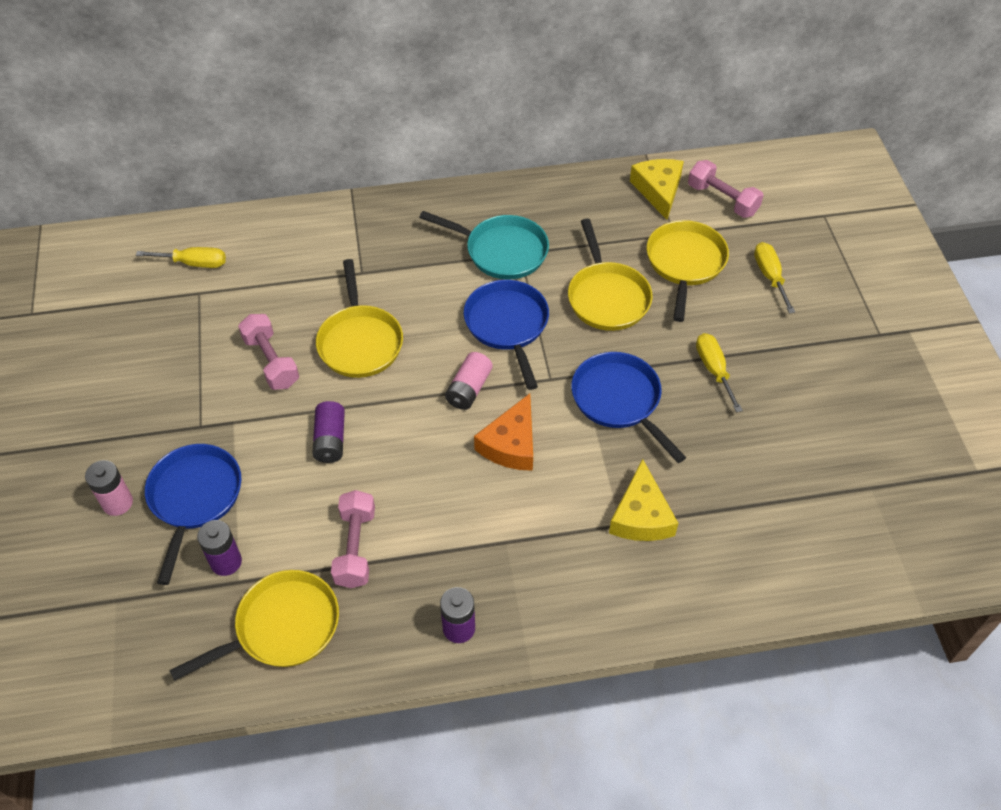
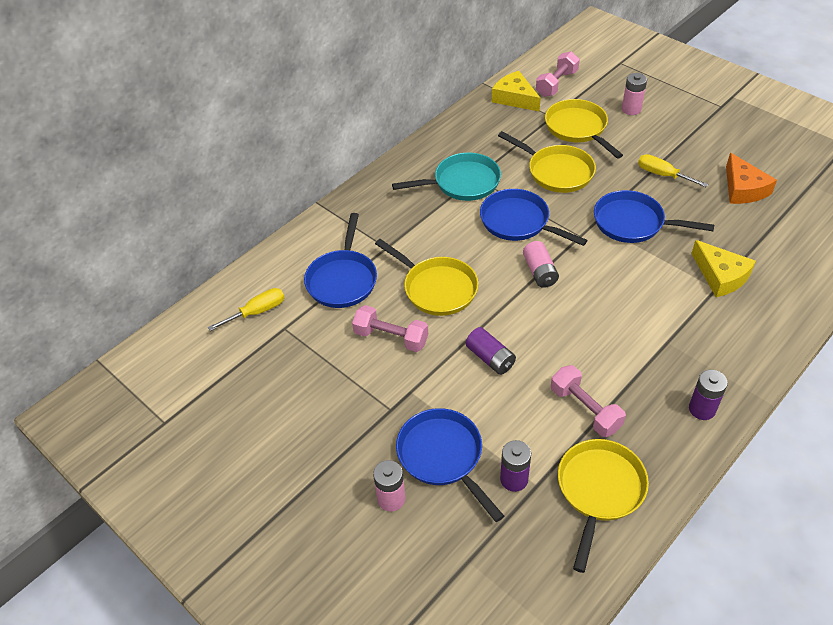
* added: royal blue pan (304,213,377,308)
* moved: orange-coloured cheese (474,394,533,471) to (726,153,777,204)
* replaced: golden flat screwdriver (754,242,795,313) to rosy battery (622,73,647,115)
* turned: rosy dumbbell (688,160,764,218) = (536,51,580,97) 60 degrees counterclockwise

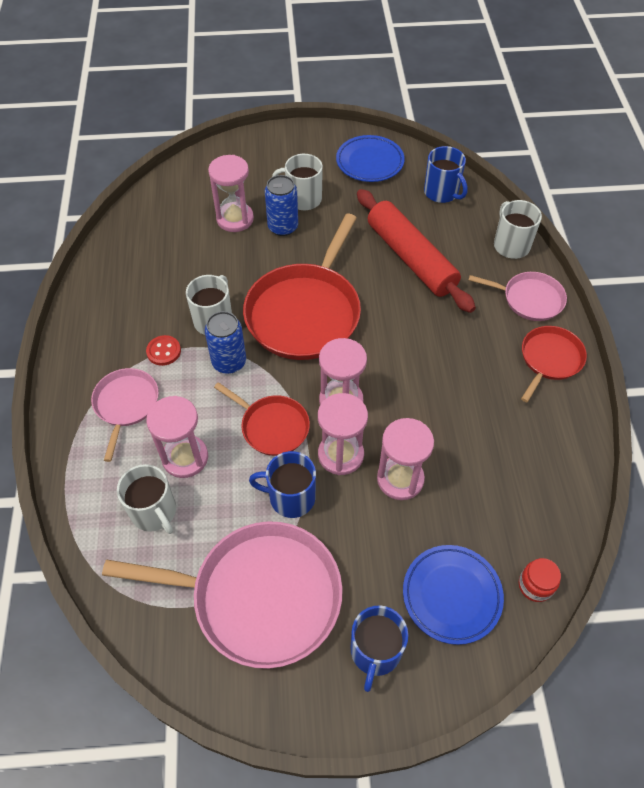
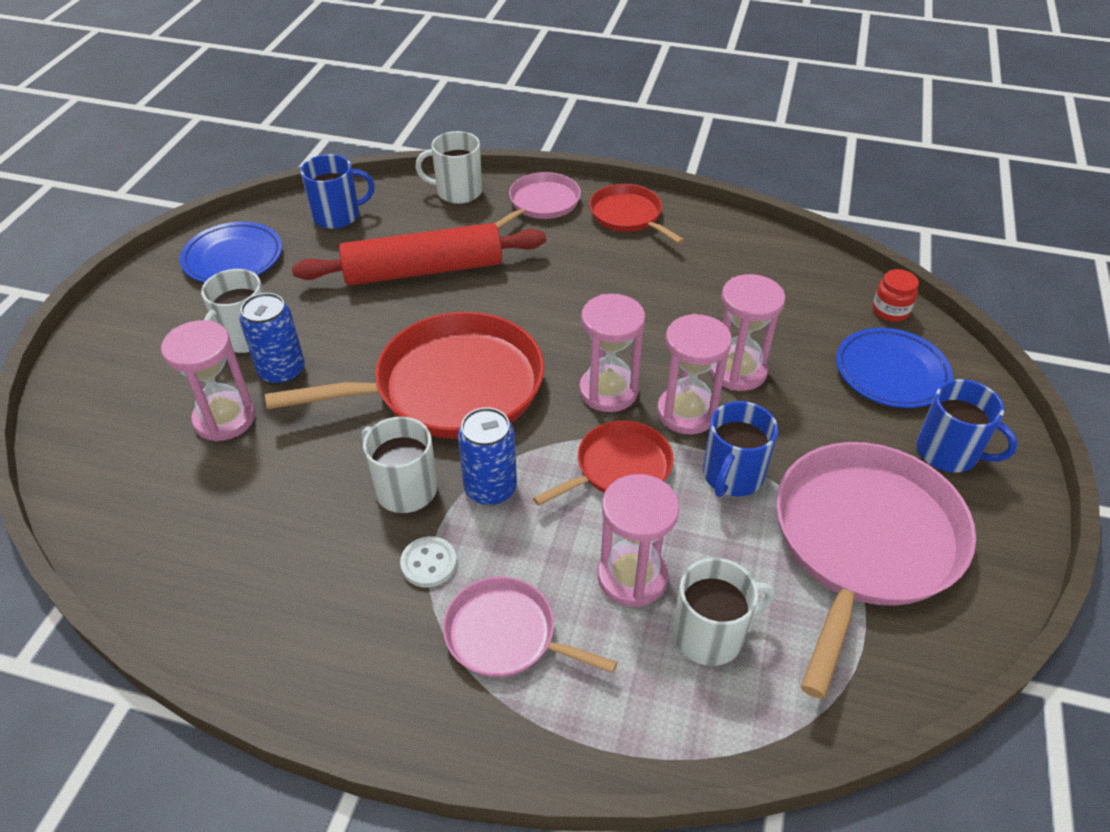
* recoloured: red sewing button (146,335,181,366) to white sewing button (400,536,457,588)
* turned: red pan (243,213,361,360) = (265,312,544,439) 60 degrees counterclockwise

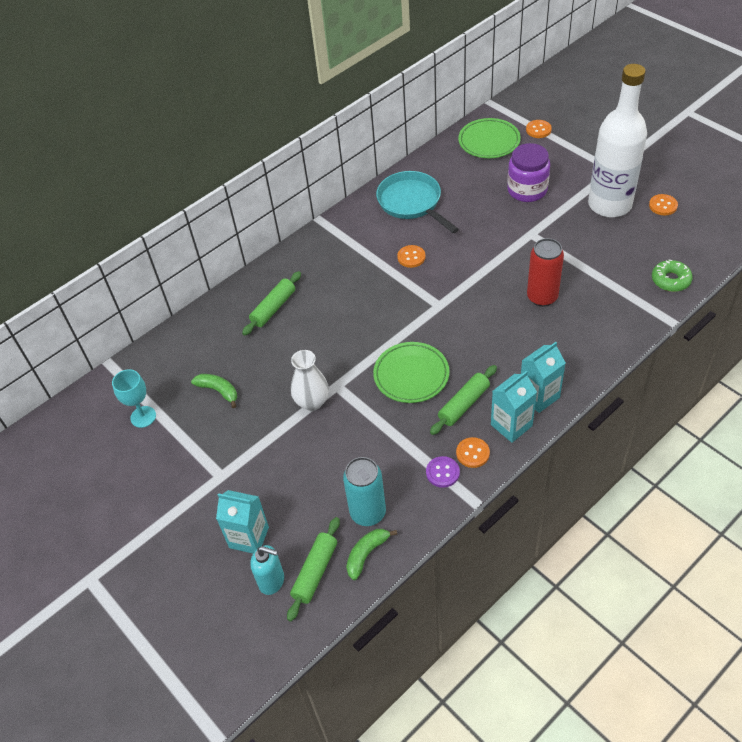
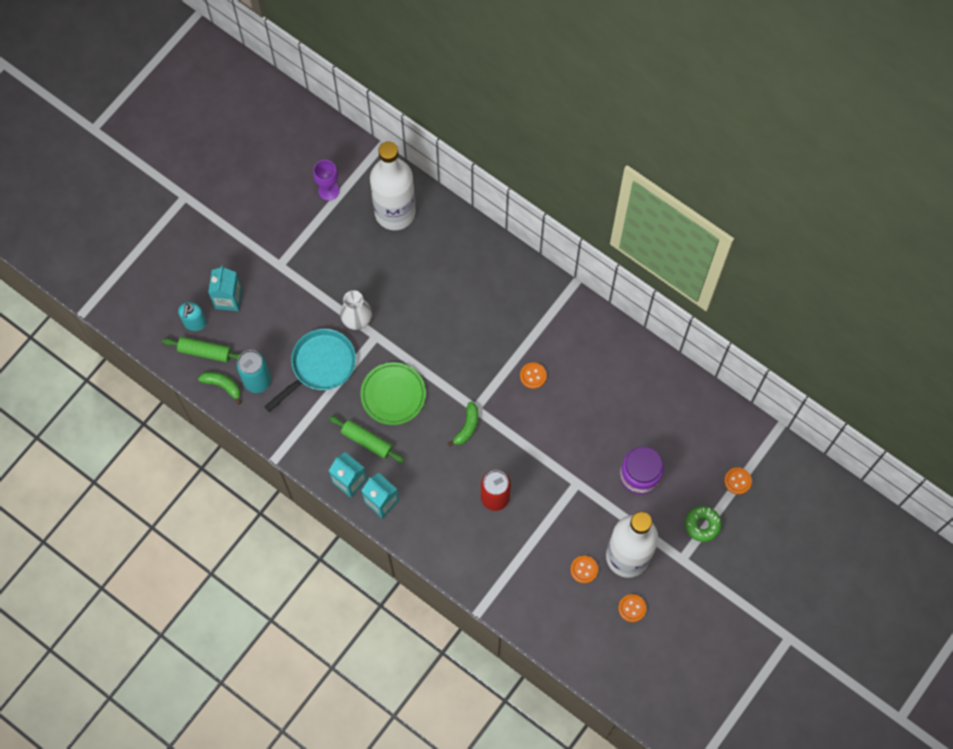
* removed: leaf-green rolling pin (242,271,301,336)
* removed: violet sewing button (426,456,460,488)
* removed: leaf-green flat dish (458,118,521,158)
* added: white flask (370,141,416,230)
* moved: leaf-green toy banana (191,374,237,408) to (448,402,478,447)
* moved: teal pan (376,171,459,233) to (264,329,356,412)
* moved: orange-coloured sewing button (456,437,490,468) to (571,556,598,583)
* moved: leaf-green doughnut (652,259,693,292) to (685,506,722,542)
* recoloured: teal chalice (112,369,156,428) to violet chalice (313,160,339,201)

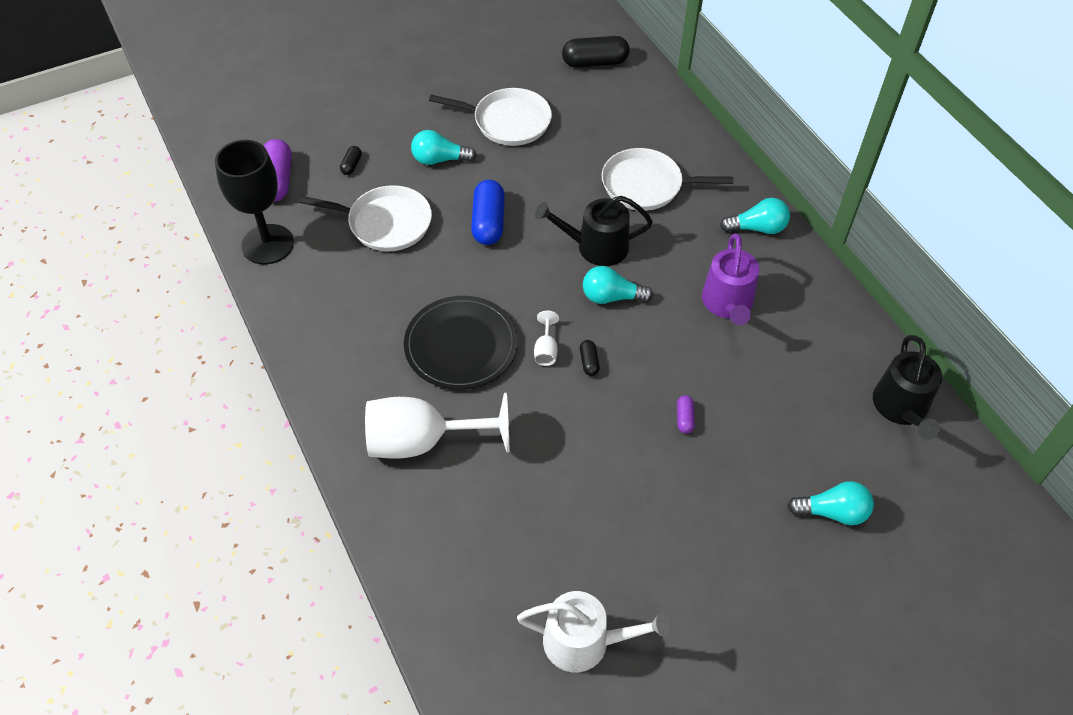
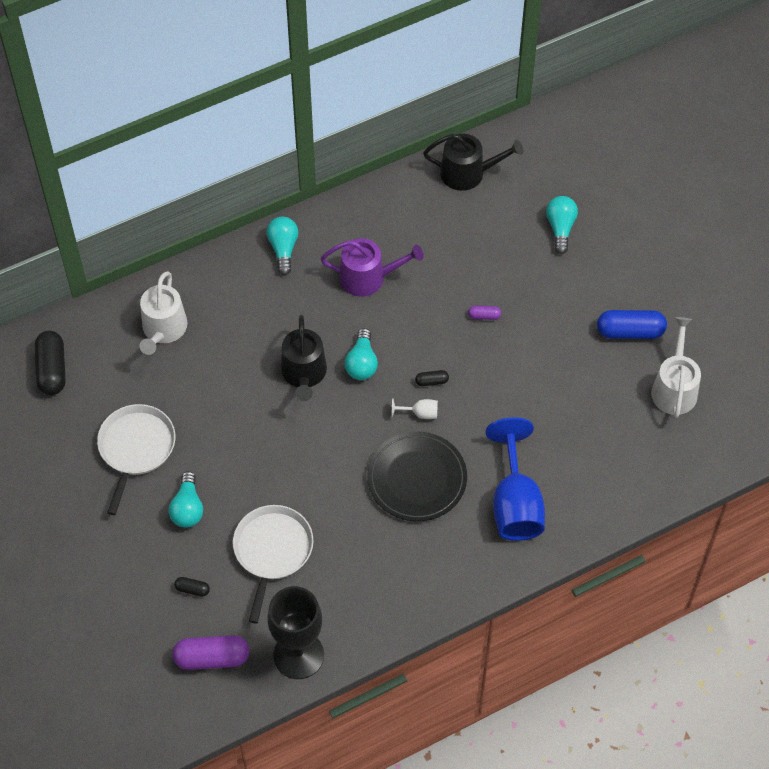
* removed: white pan (602,148,733,211)
* added: white watering pot (140,271,188,355)
* moved: royal blue capsule (471,180,505,245) to (597,310,667,339)
* recoloured: white chalice (365,393,509,459) to royal blue chalice (486,417,545,541)

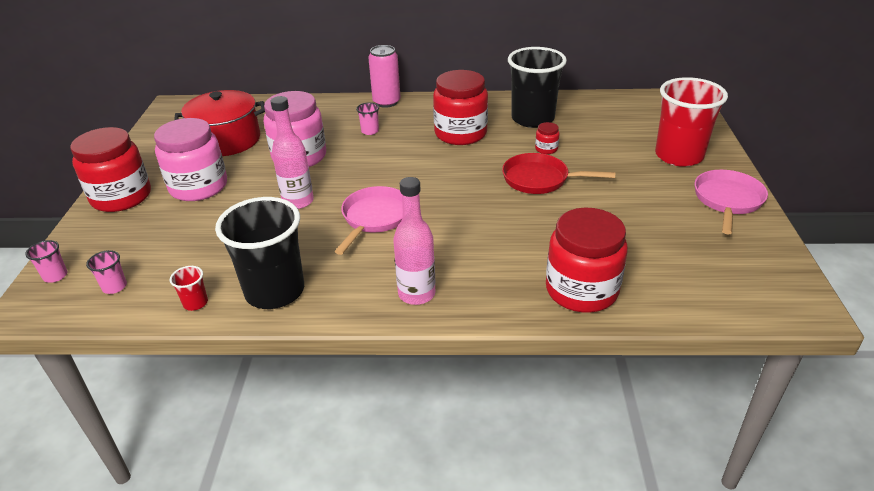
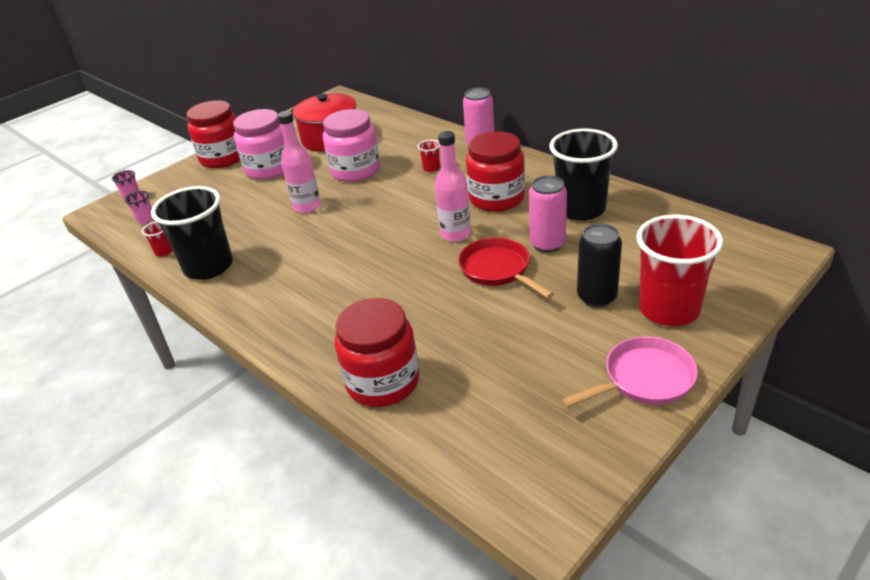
* removed: rosy pan (335,186,403,255)
* added: black can (577,223,622,307)
* moved: rosy flask (393,177,435,305) to (435,131,471,242)
* replaced: red jar (535,122,559,154) to rosy can (529,176,567,252)
* recoloured: rosy beaker (356,102,379,135) to red beaker (418,140,440,172)

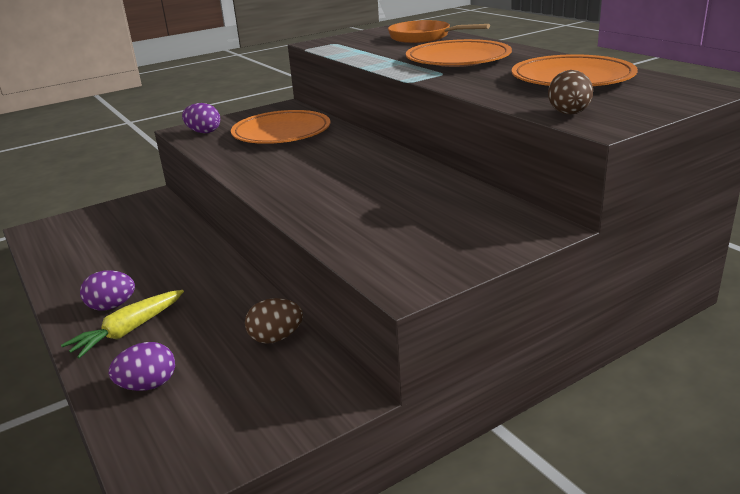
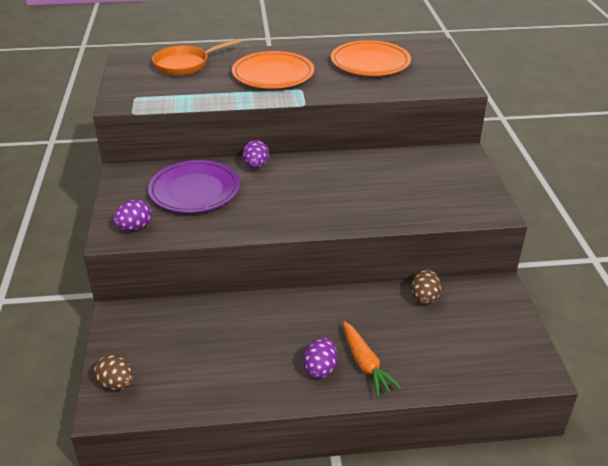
* moved: violet egg (109,342,175,391) to (242,140,269,169)
* moved: brown egg (548,70,593,115) to (93,355,134,390)
* recoloured: golden toy carrot (61,290,184,359) to orange-coloured toy carrot (343,321,402,397)
* recoloured: orange-coloured flat dish (231,110,330,144) to violet flat dish (148,160,240,213)

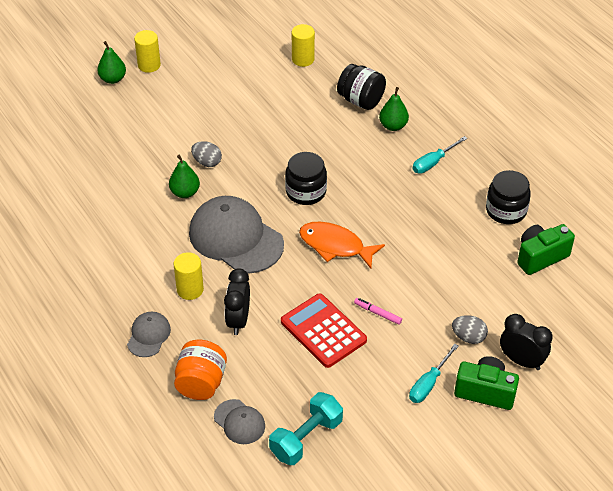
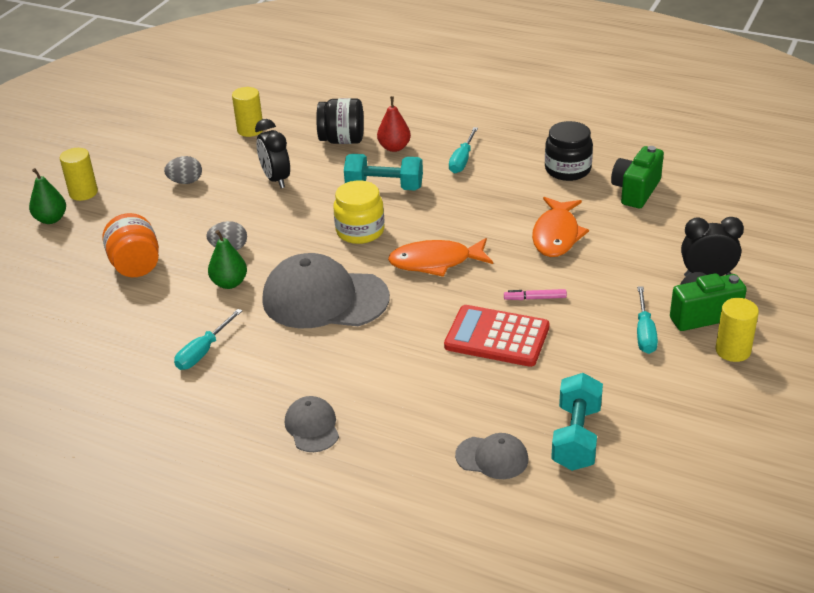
* added: teal flat screwdriver (174,309,242,370)
* added: teal dumbbell (344,154,423,190)
* added: orange-coloured fish (532,197,589,257)
* moved: golden cylinder (174,252,204,300) to (715,298,759,362)
* moved: orange-coloured jar (174,340,227,400) to (102,213,159,277)
* moved: black bedside clock (224,268,250,335) to (255,119,290,188)
* moved: gray egg (452,315,488,344) to (164,156,202,184)
* recoloured: black jar (285,152,327,205) to golden jar (334,181,385,244)
* recoloured: leaf-green pear (379,87,409,131) to red pear (377,96,411,152)

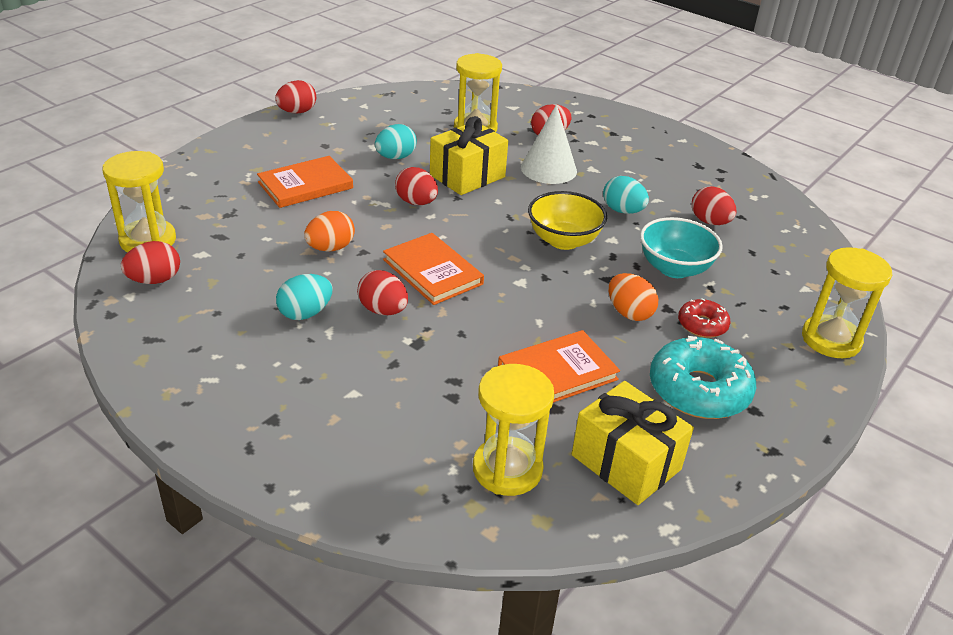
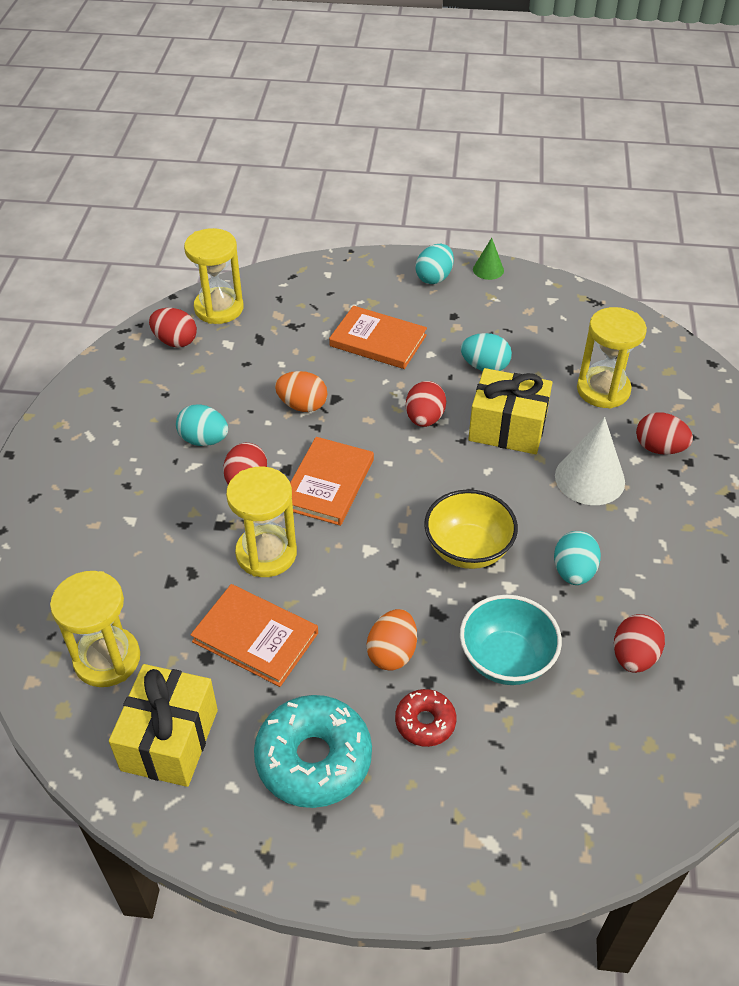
* added: teal egg (415,244,454,284)
* moved: golden sand timer (802,247,892,358) to (226,467,297,577)
* replaced: red egg (275,80,316,113) to leaf-green cone (473,238,504,280)

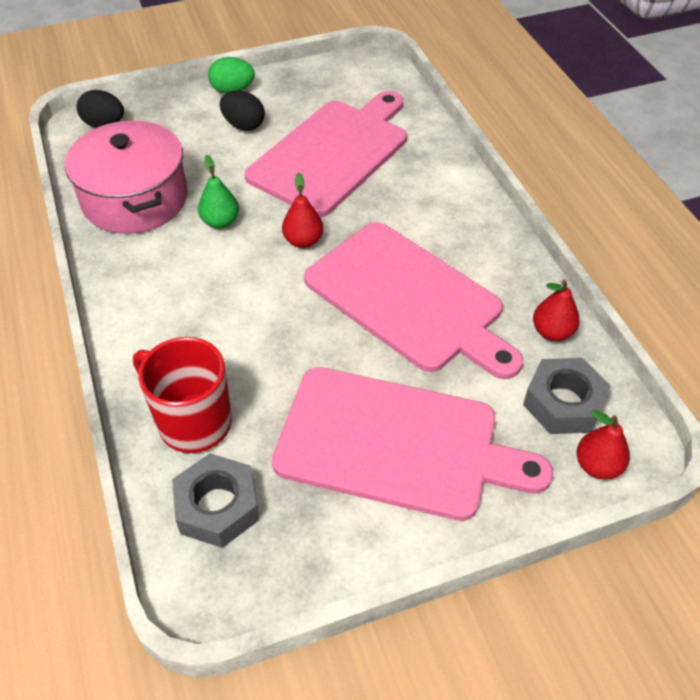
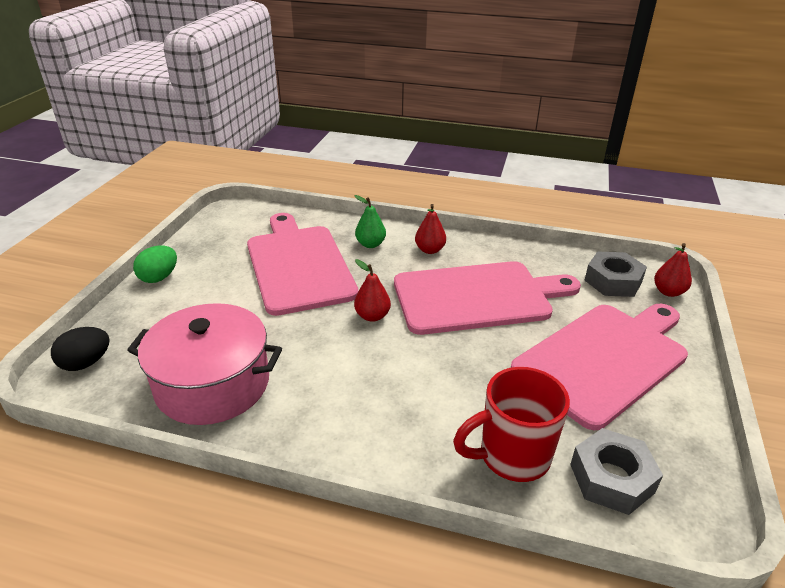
* removed: black egg (220,91,265,131)
* moved: leaf-green pear (198,155,239,229) to (354,195,386,248)
* moved: red pear (533,280,580,341) to (415,204,446,254)

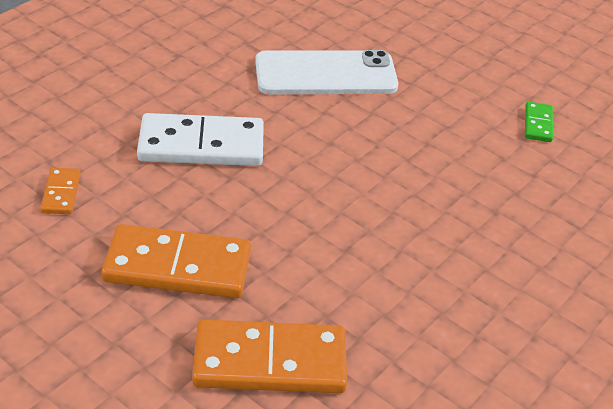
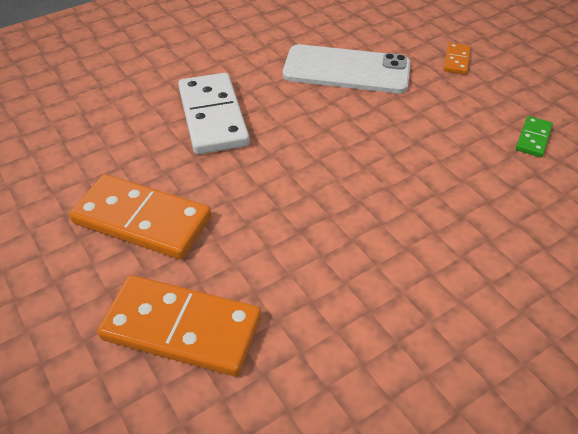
* moved: orange-coloured domino piece (40,168,81,214) to (443,43,471,74)
* turned: white domino piece (137,113,264,166) = (178,73,250,154) 60 degrees clockwise

